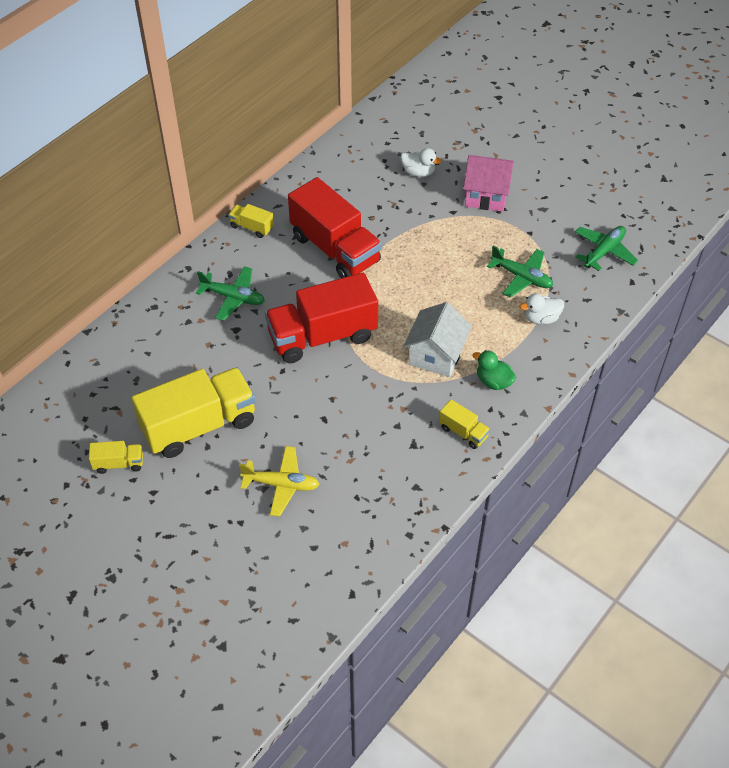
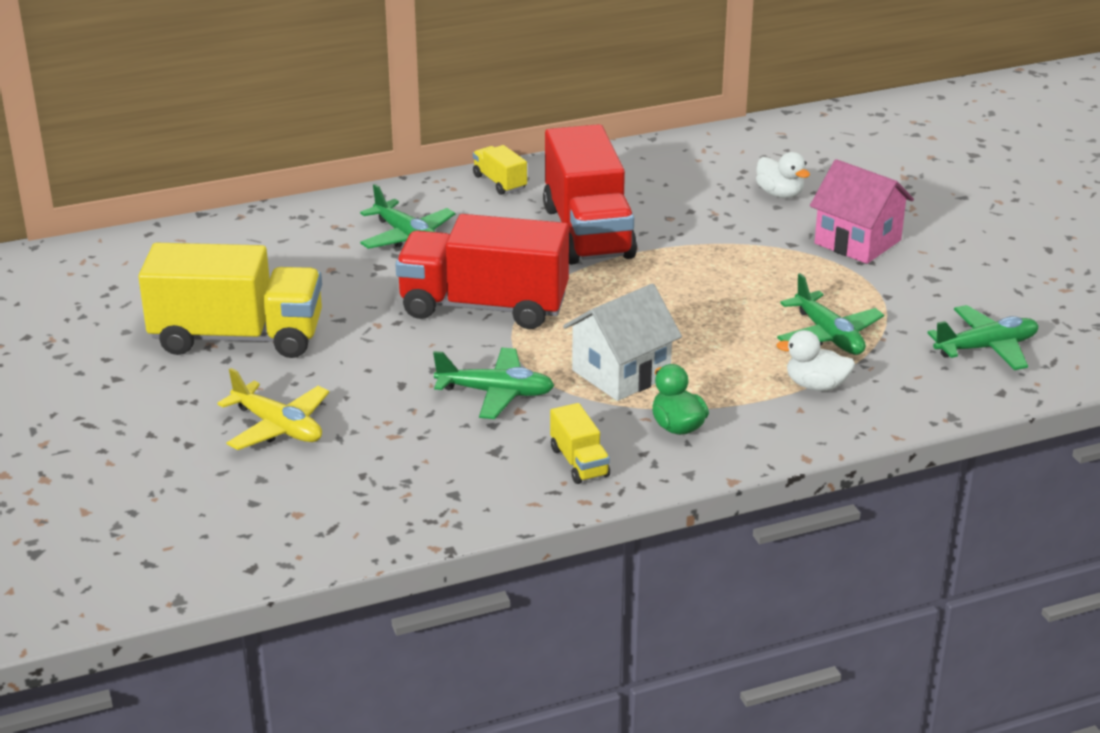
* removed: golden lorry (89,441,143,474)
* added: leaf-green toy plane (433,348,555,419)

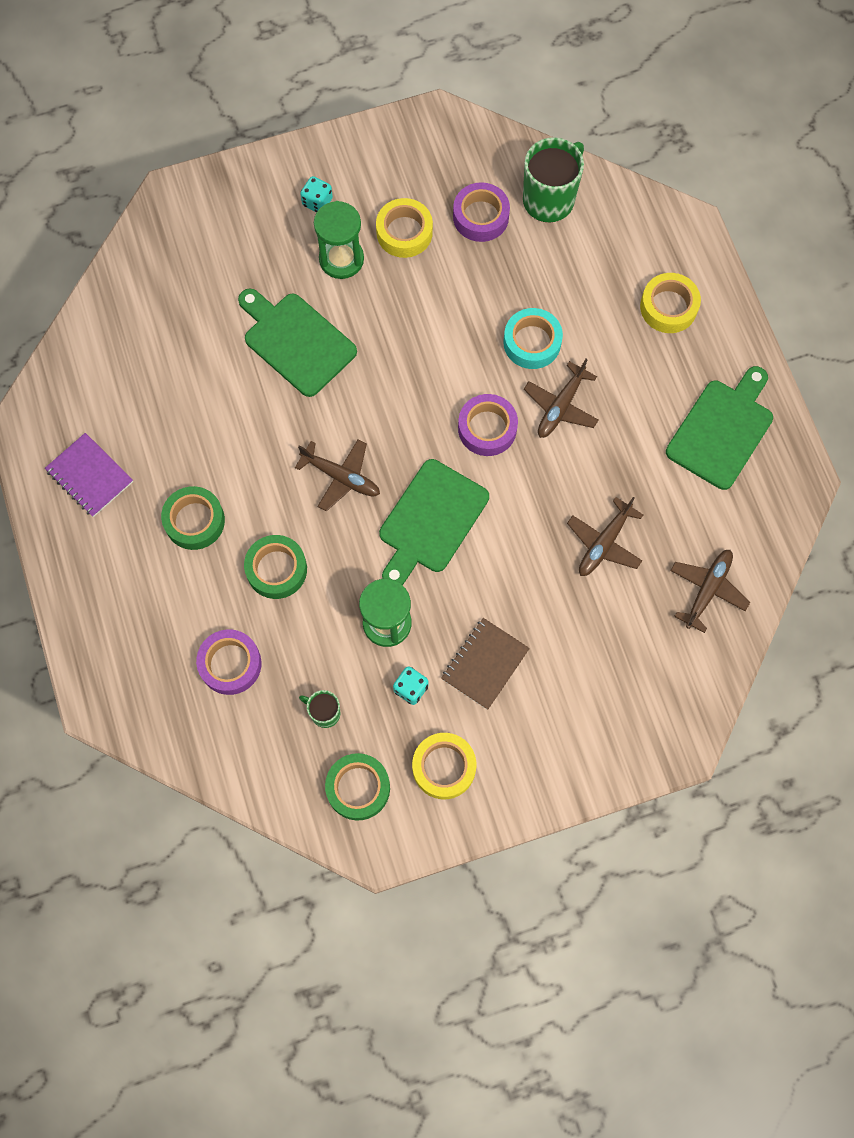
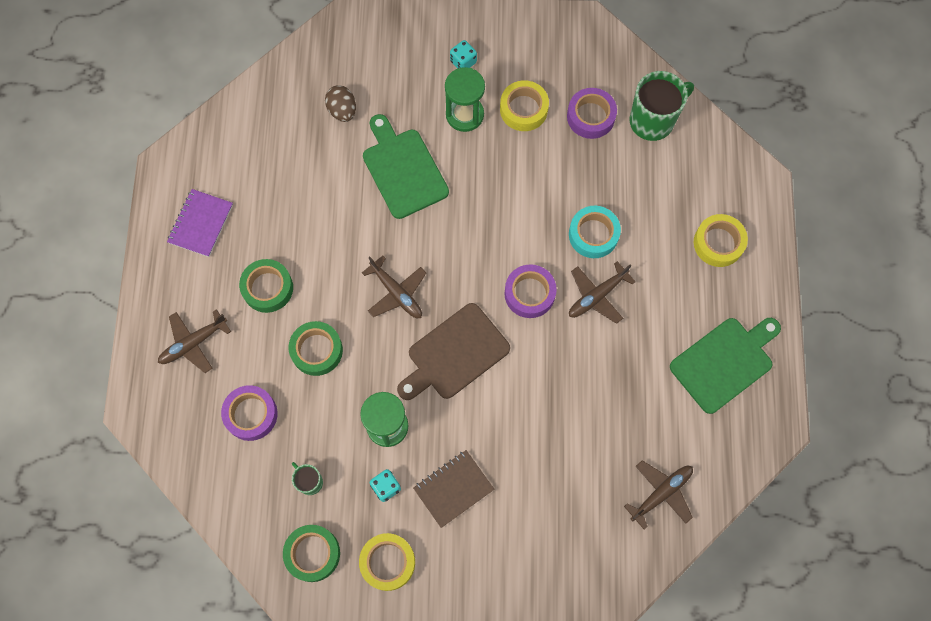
* added: brown egg (325,85,356,122)
* moved: brown toy plane (567,497,643,576) to (158,309,231,373)
* recoloured: leaf-green cutting board (379,459,489,585) to brown cutting board (397,303,510,400)
* turned: violet notebook (45,433,133,517) = (167,189,233,257) 45 degrees clockwise

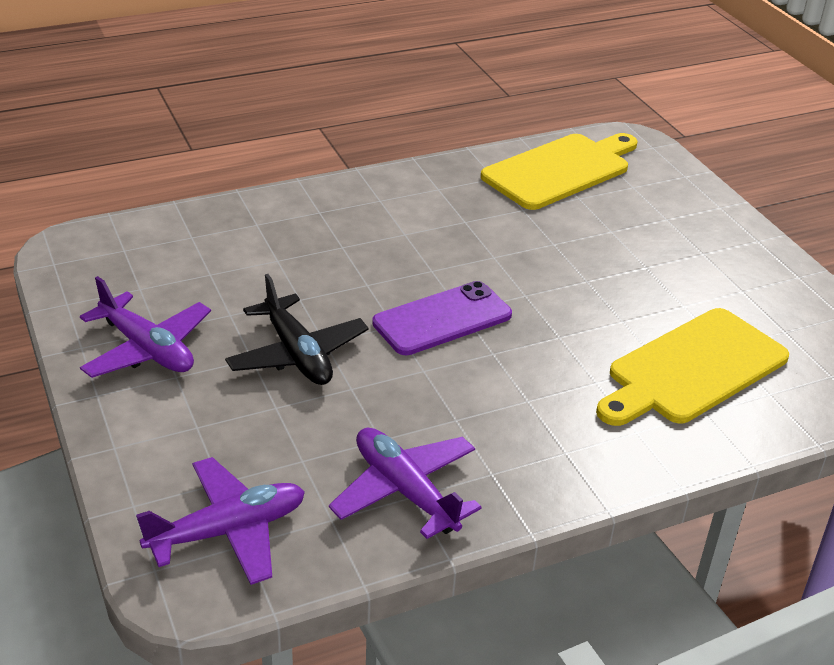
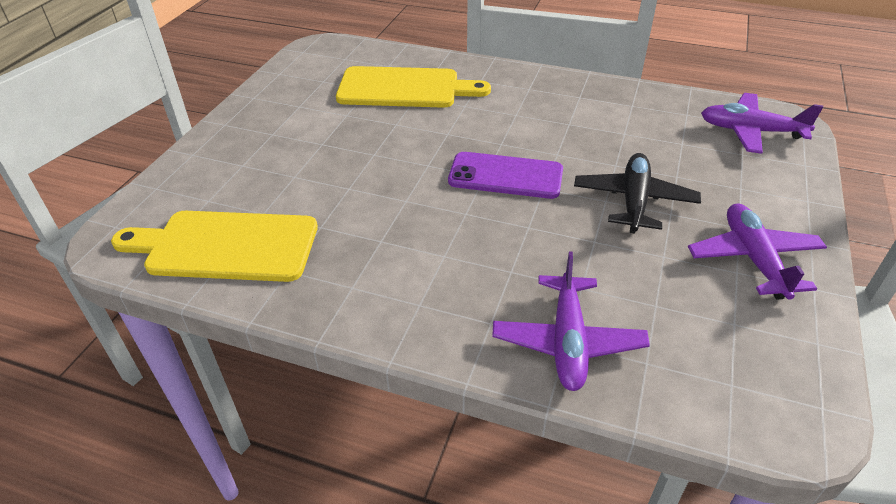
* moved: violet toy plane (329,428,482,539) to (492,251,650,391)

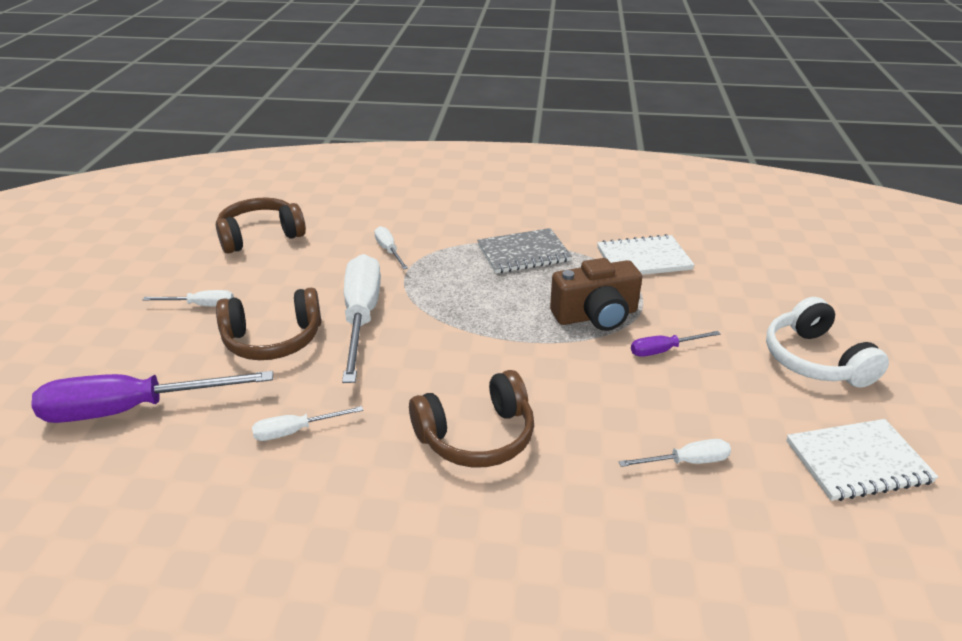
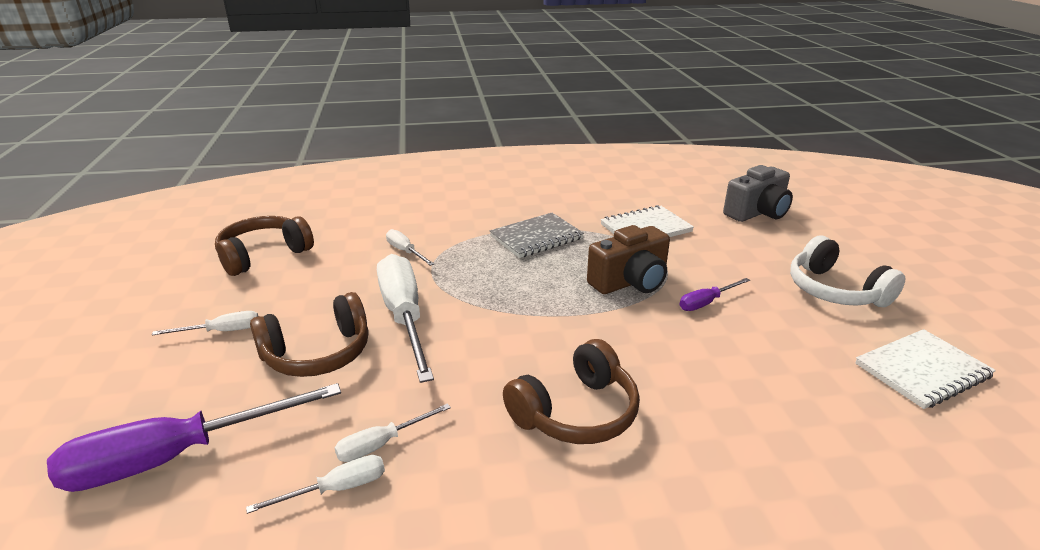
* added: gray compact camera (723,165,793,222)
* moved: white flat screwdriver (619,439,731,467) to (246,455,385,514)

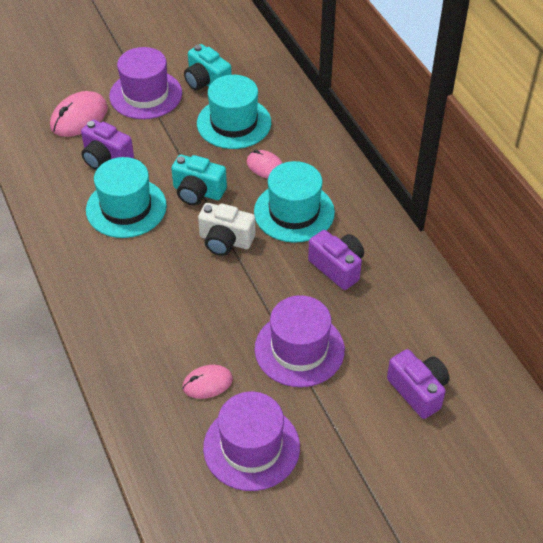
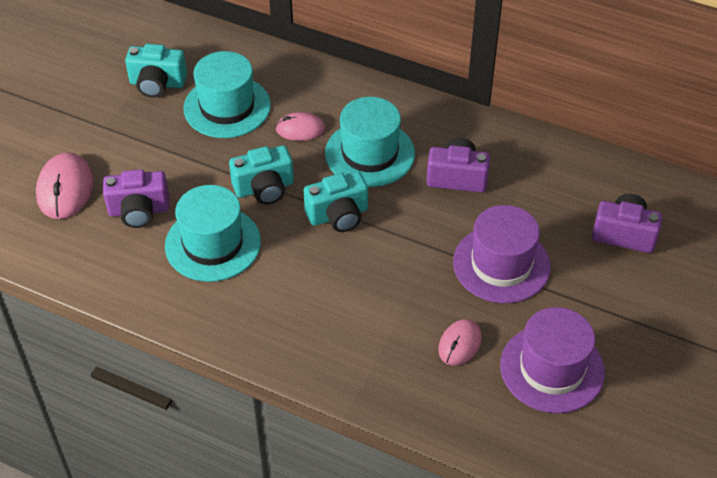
* removed: violet top hat (109,47,182,119)
* recoloured: white compact camera (198,203,255,256) to teal compact camera (303,171,368,232)

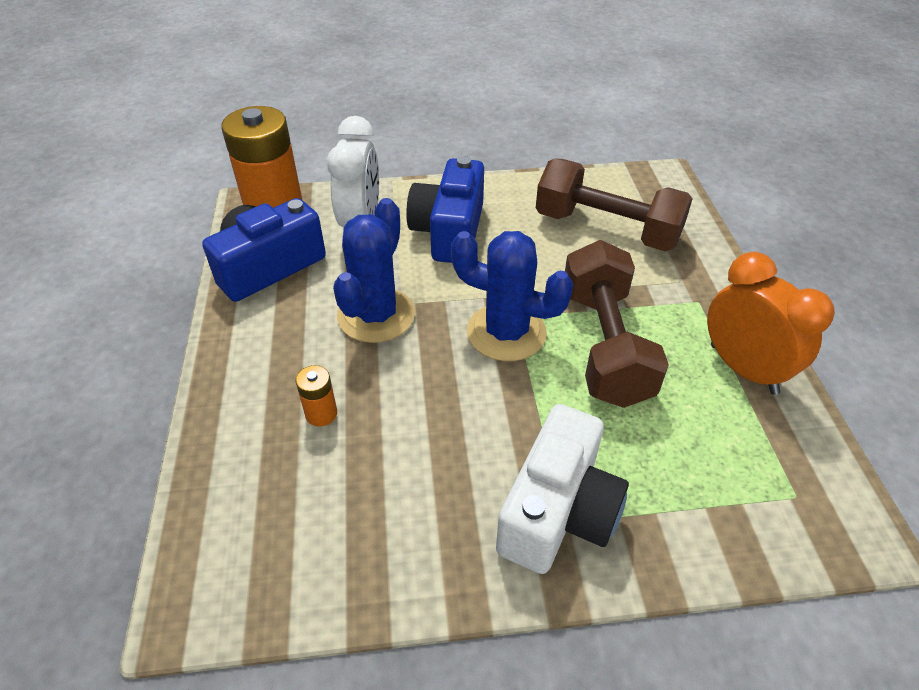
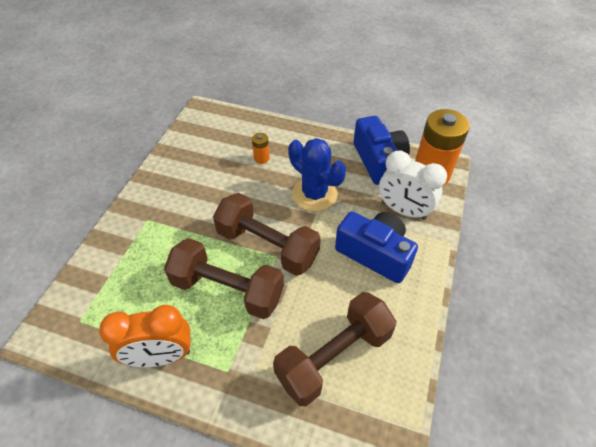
* removed: white compact camera (496,404,629,574)
* replaced: royal blue cactus (451,231,574,361) to brown dumbbell (213,193,321,276)

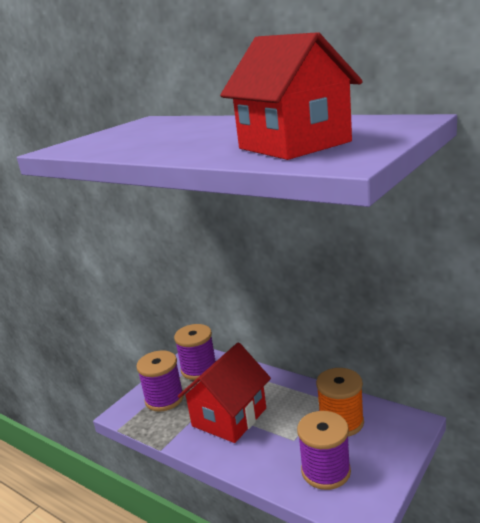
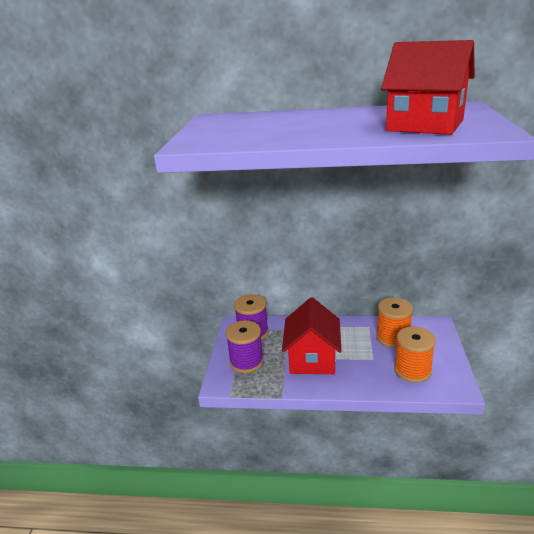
* recoloured: violet spool (297,411,351,490) to orange-coloured spool (394,327,436,383)

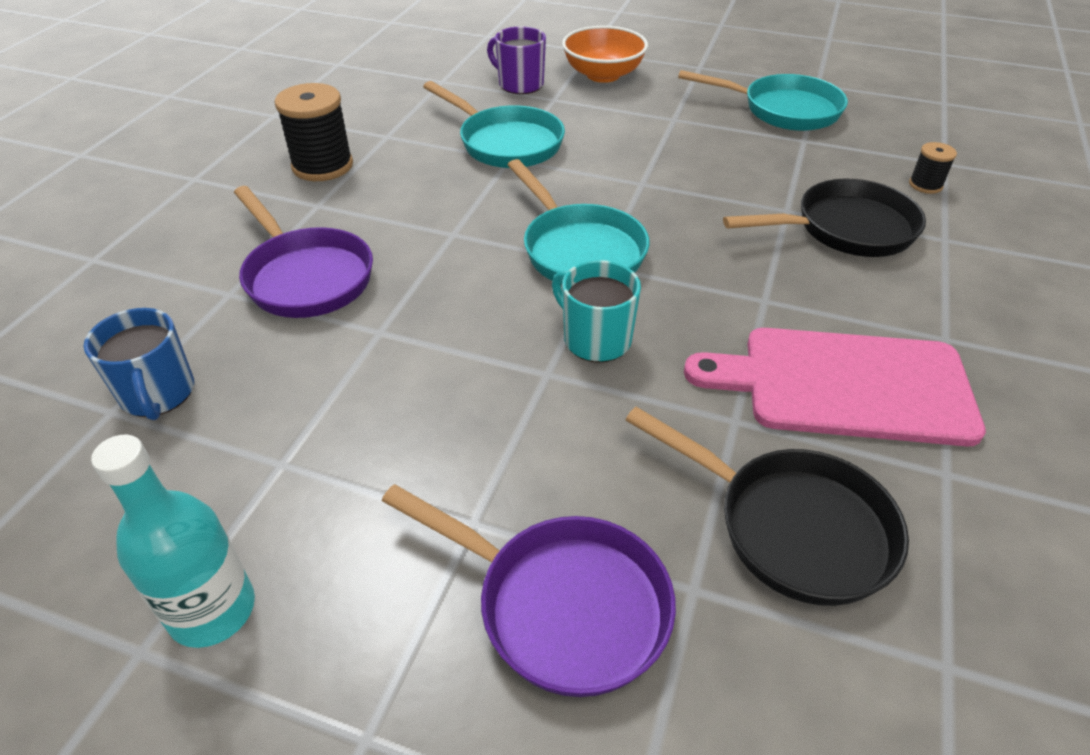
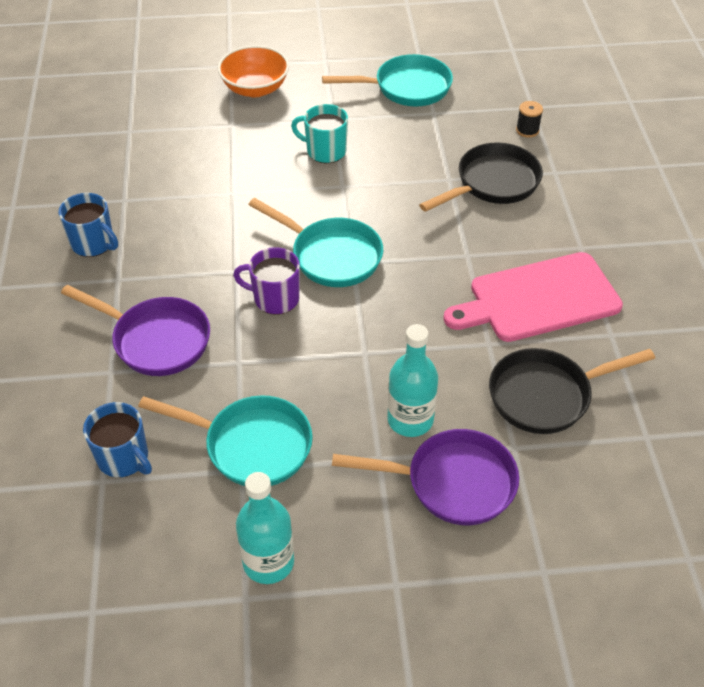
* added: teal flask (387,324,438,437)
* moved: teal pan (423,81,565,168) to (138,395,313,486)
* moved: violet coffee mug (487,26,546,94) to (233,247,300,315)
* moved: teal coffee mug (552,260,641,363) to (291,104,348,163)
* replaced: black spool (275,83,353,181) to royal blue coffee mug (58,193,118,257)
* turned: black pan (626,407,909,606) = (489,348,655,434) 150 degrees clockwise

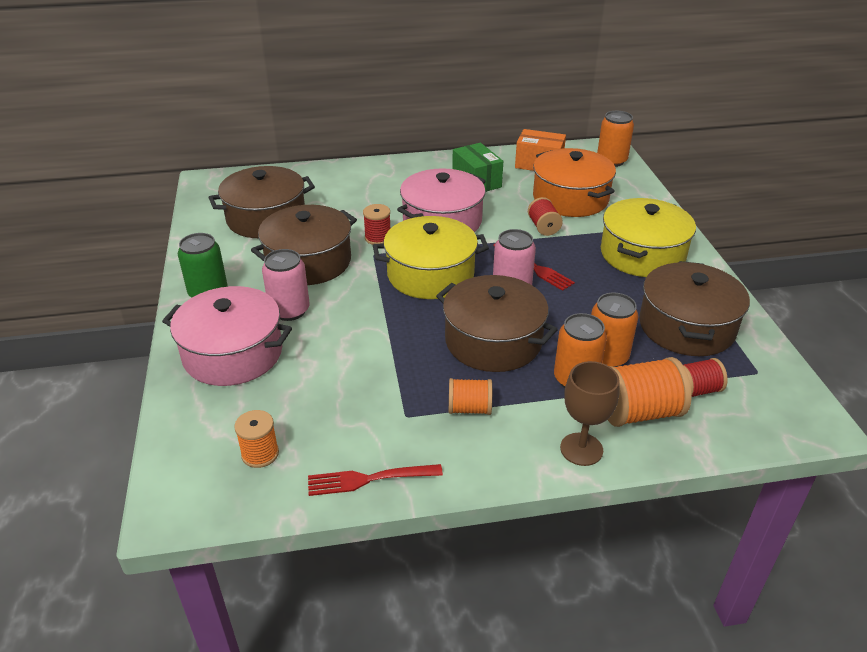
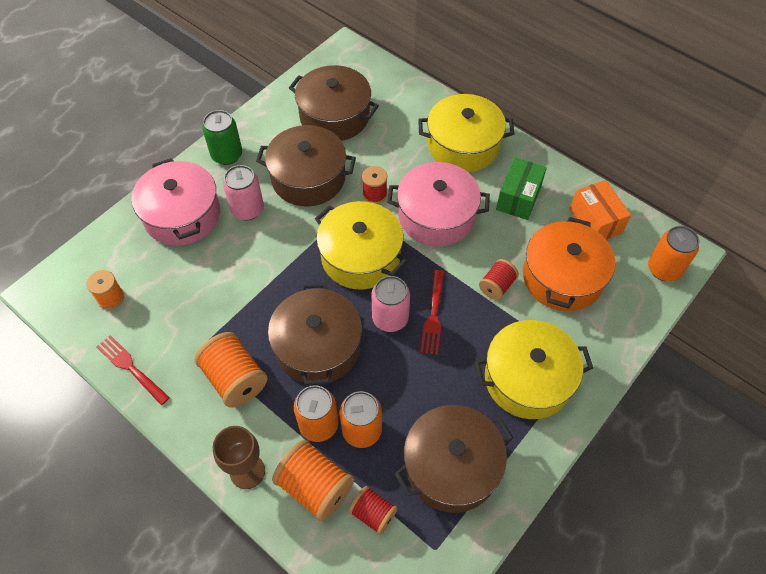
* added: golden cooking pot (418,94,514,172)
* resized: orange-coloured spool (449,378,492,415) = (195,332,268,408) x1.67

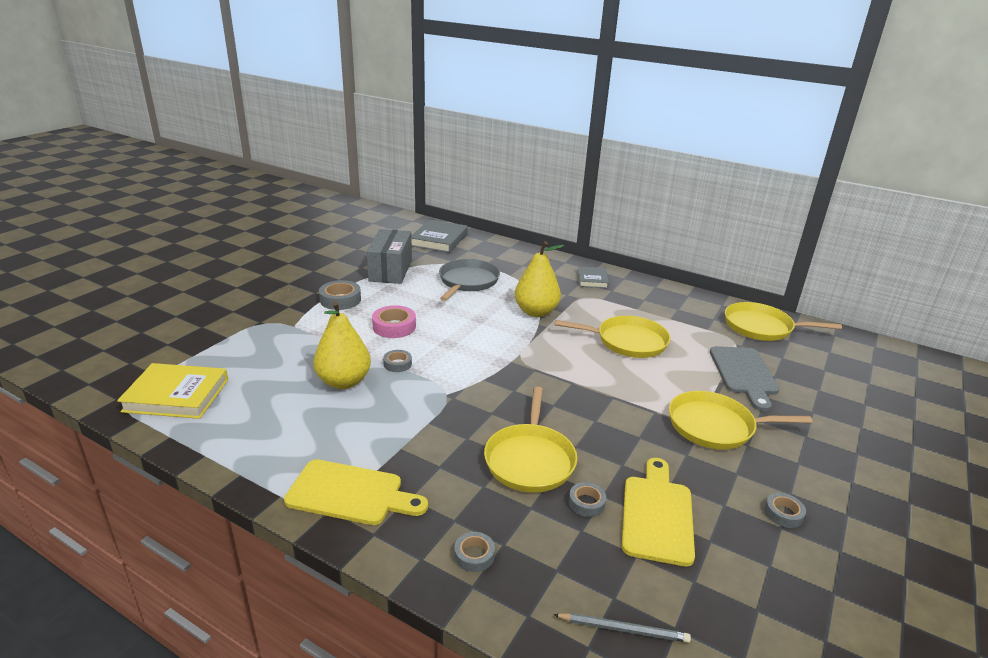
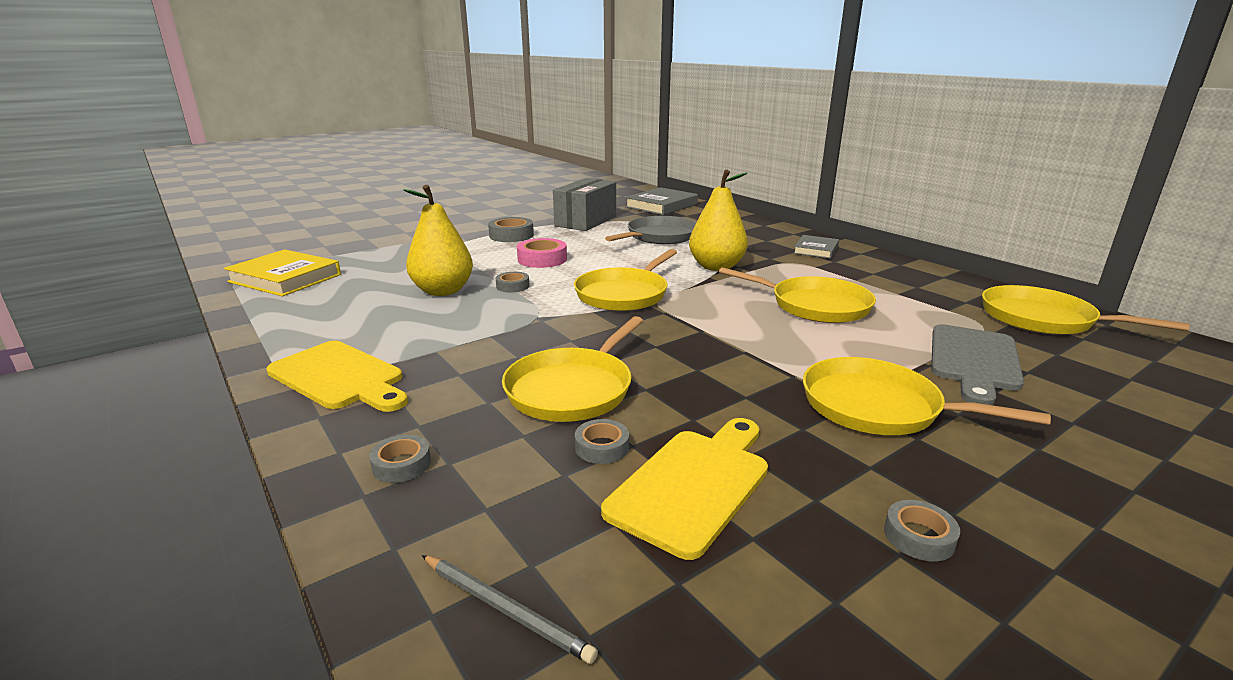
* added: golden pan (574,249,677,311)

